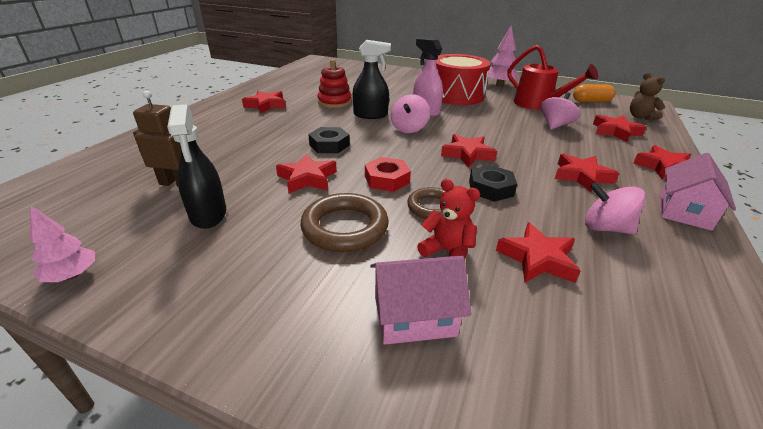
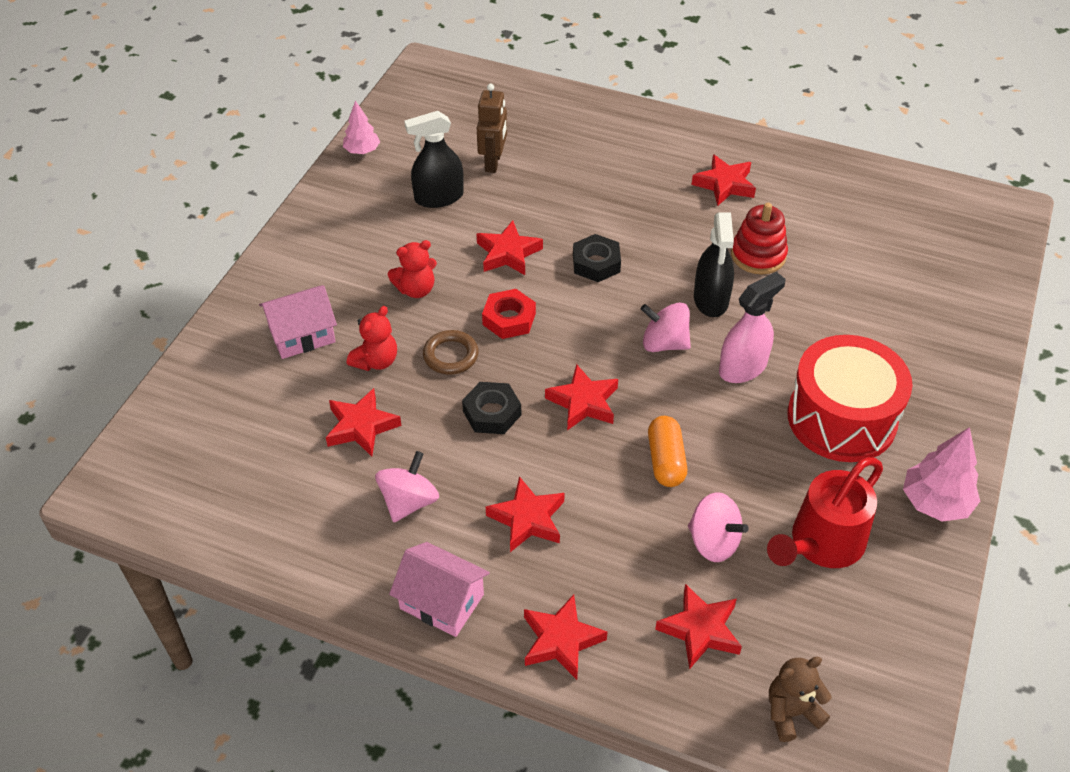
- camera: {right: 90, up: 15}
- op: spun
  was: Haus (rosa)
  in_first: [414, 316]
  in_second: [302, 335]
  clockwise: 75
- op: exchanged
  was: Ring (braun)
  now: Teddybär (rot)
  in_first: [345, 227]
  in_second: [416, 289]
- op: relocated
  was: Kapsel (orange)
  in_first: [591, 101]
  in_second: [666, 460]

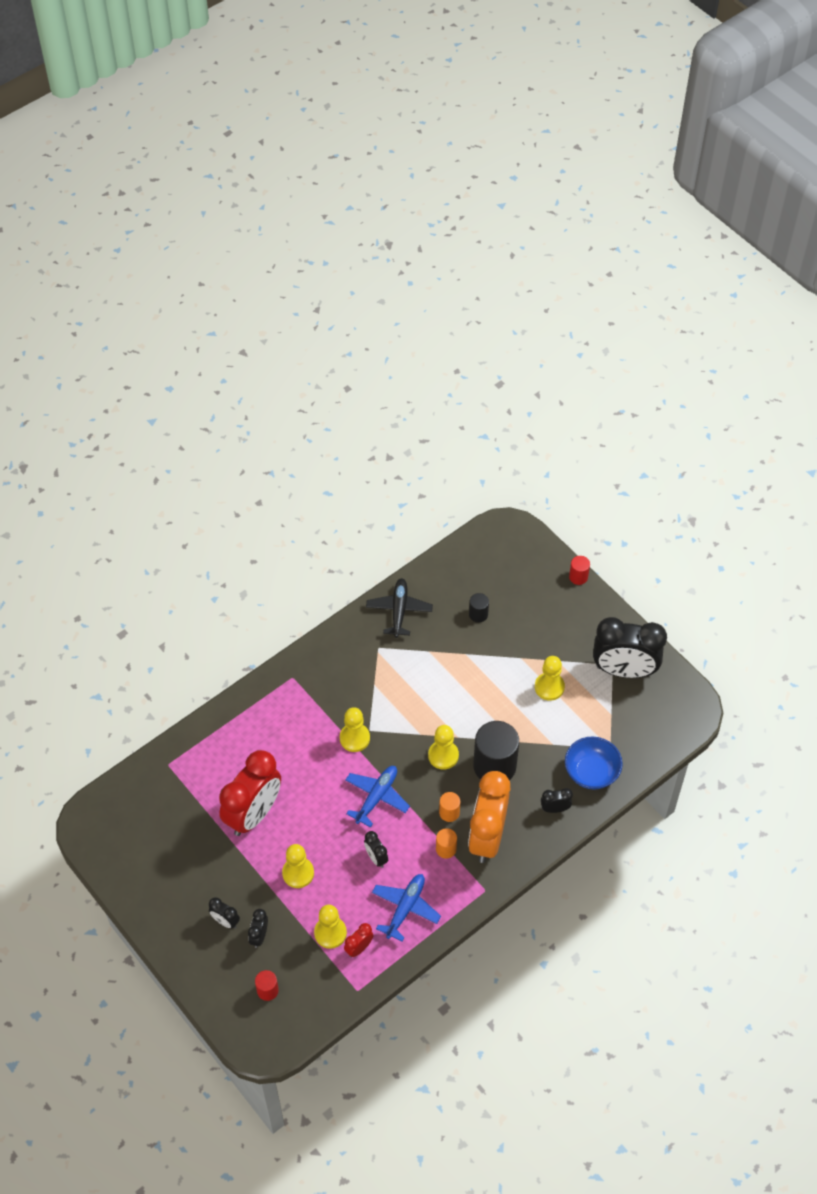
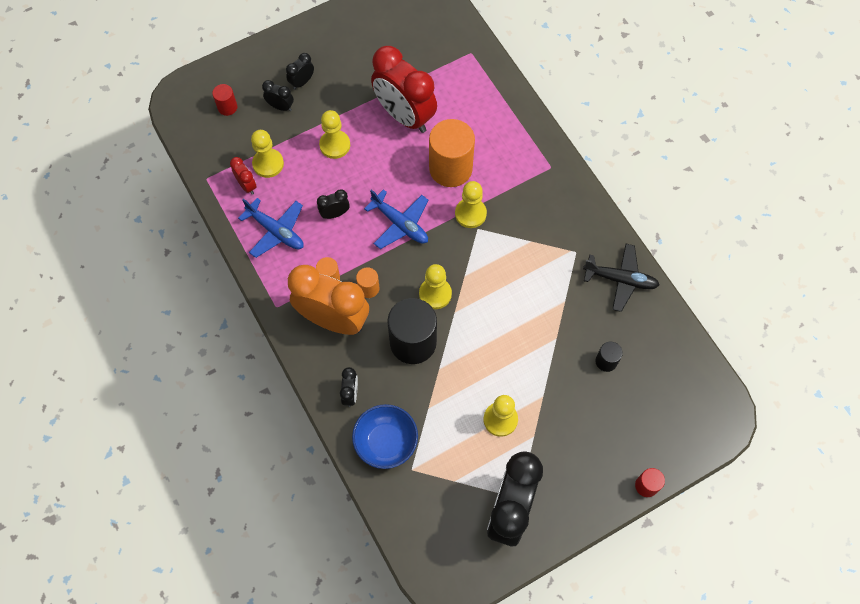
- camera: {right: 100, up: 10}
- op: appeared
  now: Vollzylinder (orange)
  in_second: [450, 168]

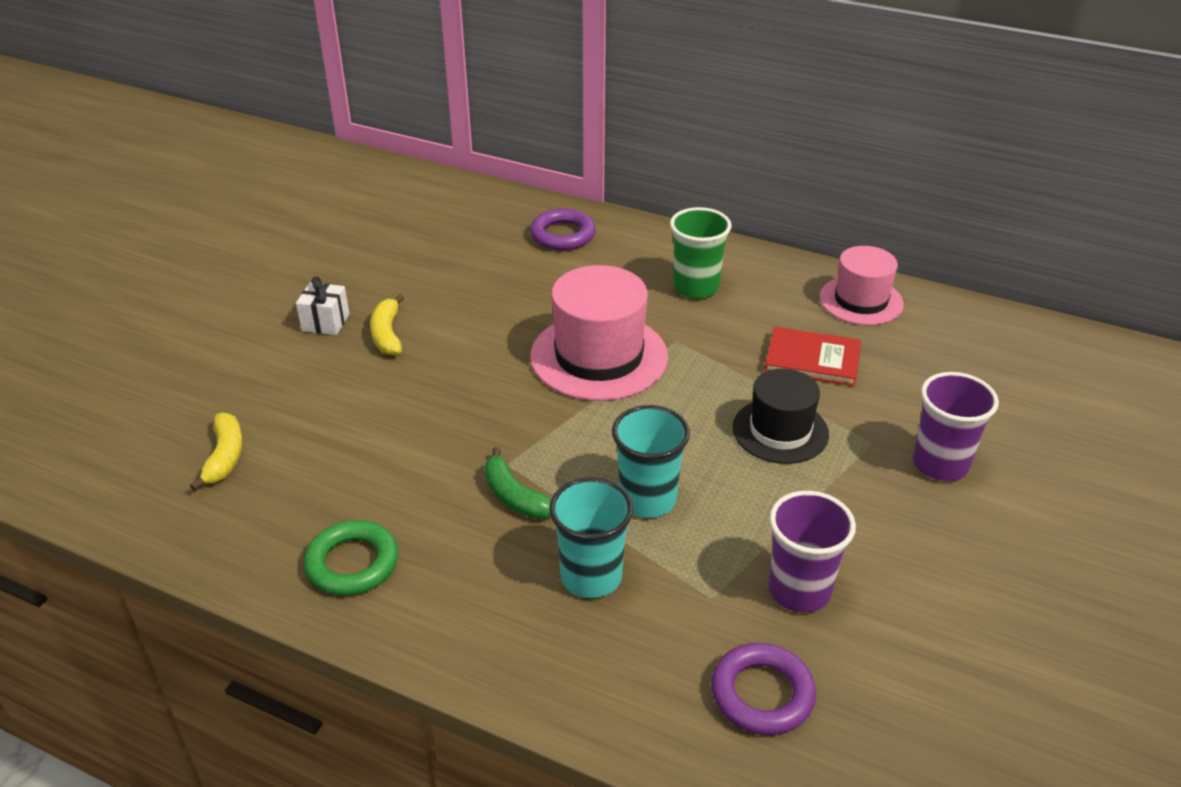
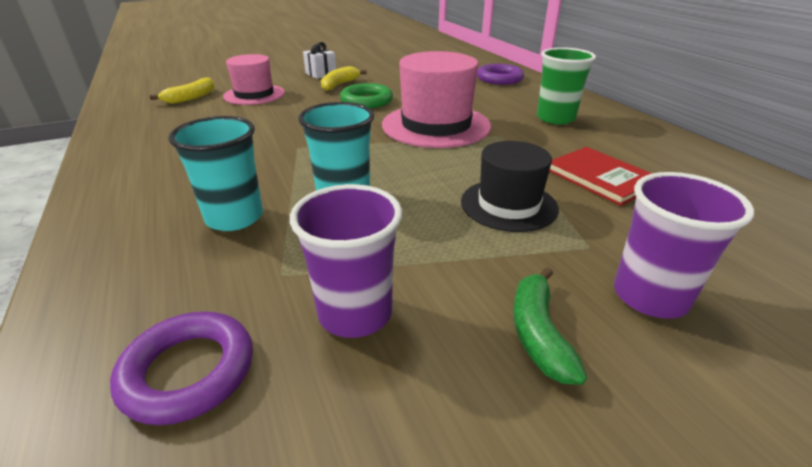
- camera: {right: 40, up: -5}
- op: relocated
  was: Hut (rosa)
  in_first: [861, 300]
  in_second: [254, 94]
- op: relocated
  was: Ring (grün)
  in_first: [352, 563]
  in_second: [366, 101]
- op: relocated
  was: Banane (grün)
  in_first: [514, 496]
  in_second: [538, 333]

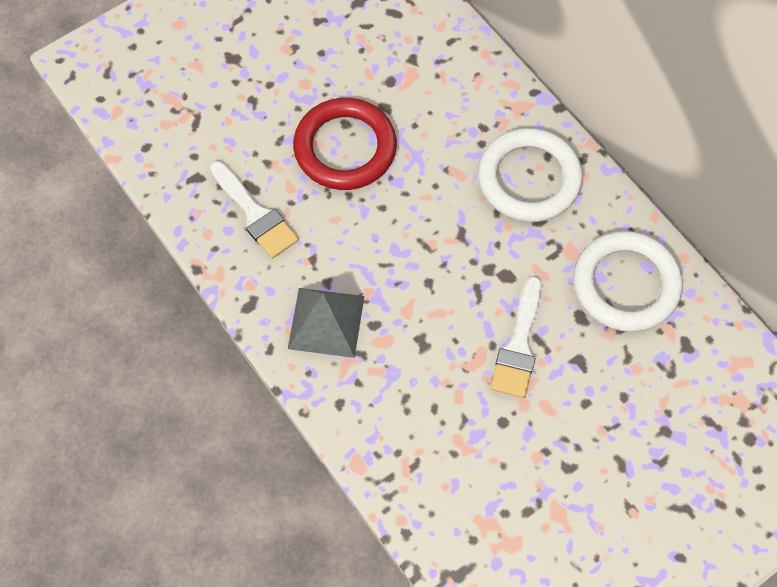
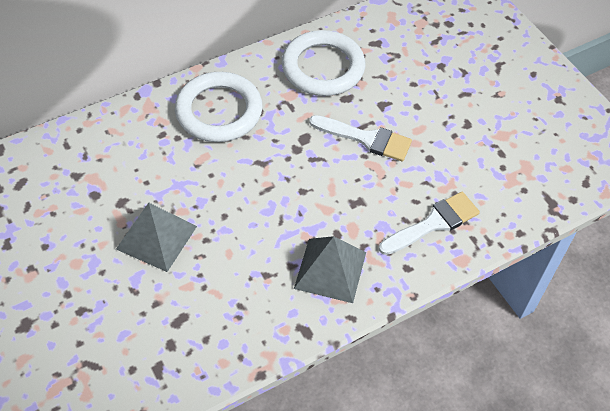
- camera: {right: -85, up: -10}
- op: exchanged
  was: Ring (rot)
  now: Pyramide (grau)
  in_first: [345, 148]
  in_second: [156, 237]
- op: relocated
  was: Pinsel (weiß)
  in_first: [255, 214]
  in_second: [433, 223]

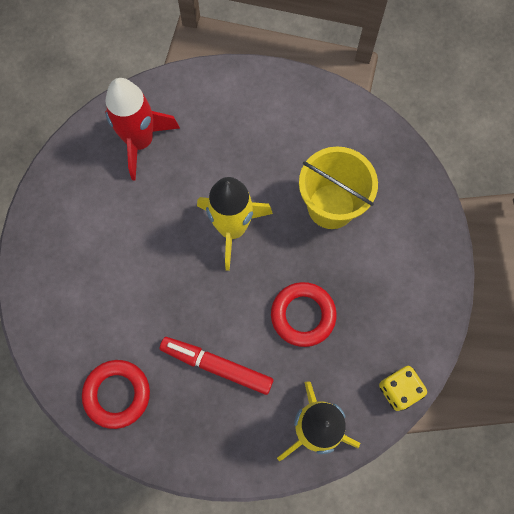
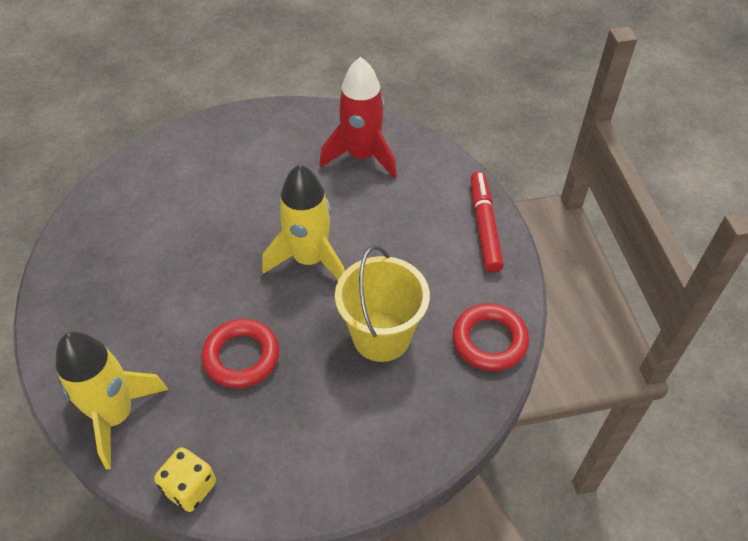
- camera: {right: 65, up: -20}
- op: relocated
  was: Ring (rot)
  in_first: [117, 394]
  in_second: [489, 340]
- op: relocated
  was: Filzstift (rot)
  in_first: [216, 366]
  in_second: [484, 226]

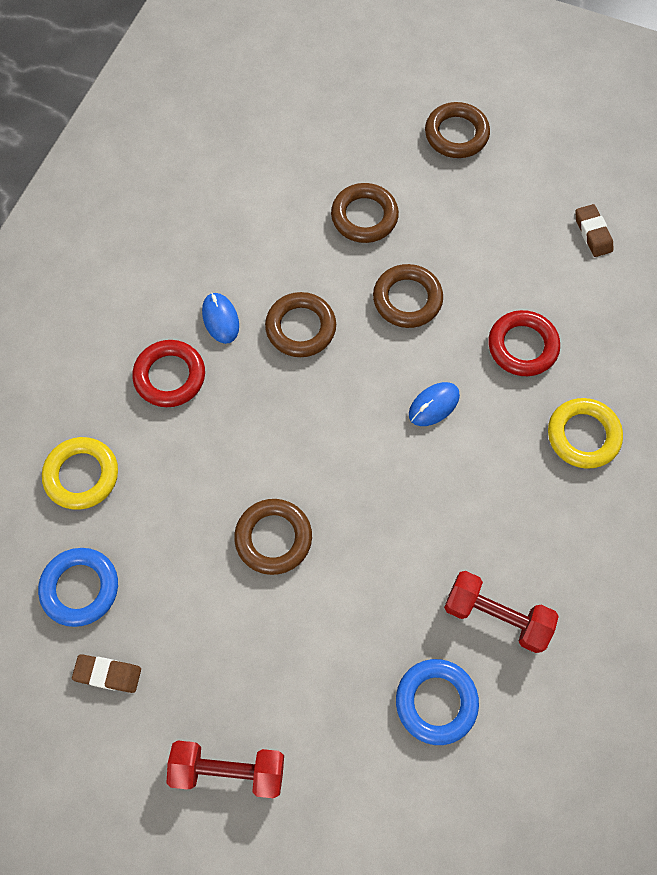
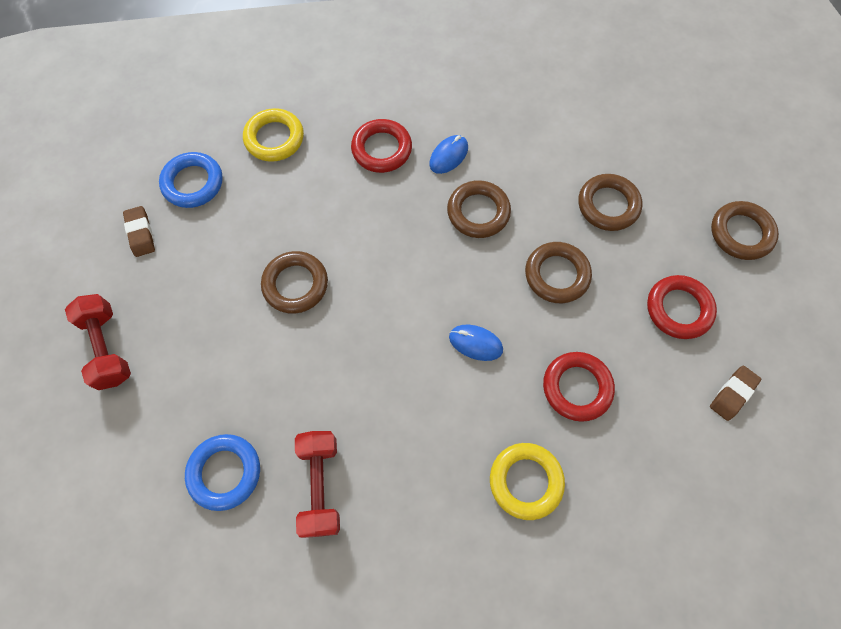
- camera: {right: 60, up: 0}
- op: appeared
  now: Ring (rot)
  in_second: [678, 309]

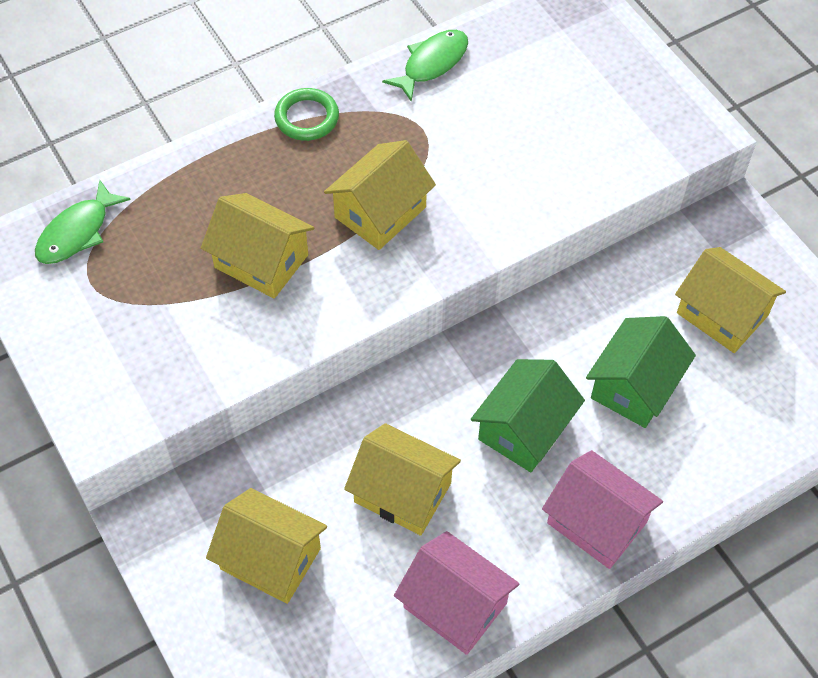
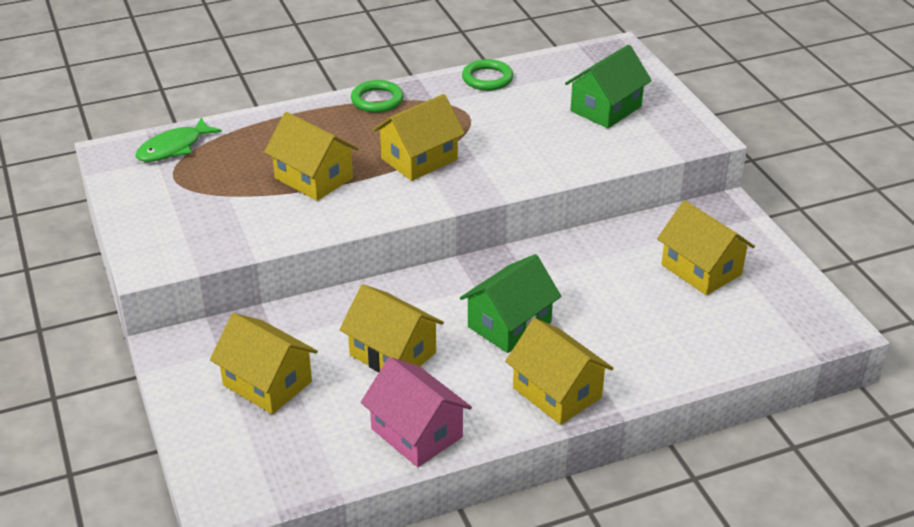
- camera: {right: 10, up: -20}
- op: exchanged
  was: Fisch (grün)
  now: Ring (grün)
  in_first: [432, 64]
  in_second: [487, 79]
- op: colour
  was: Haus (rosa)
  now: Haus (gelb)
  in_first: [597, 522]
  in_second: [557, 392]
- op: relocated
  was: Haus (grün)
  in_first: [634, 386]
  in_second: [606, 108]

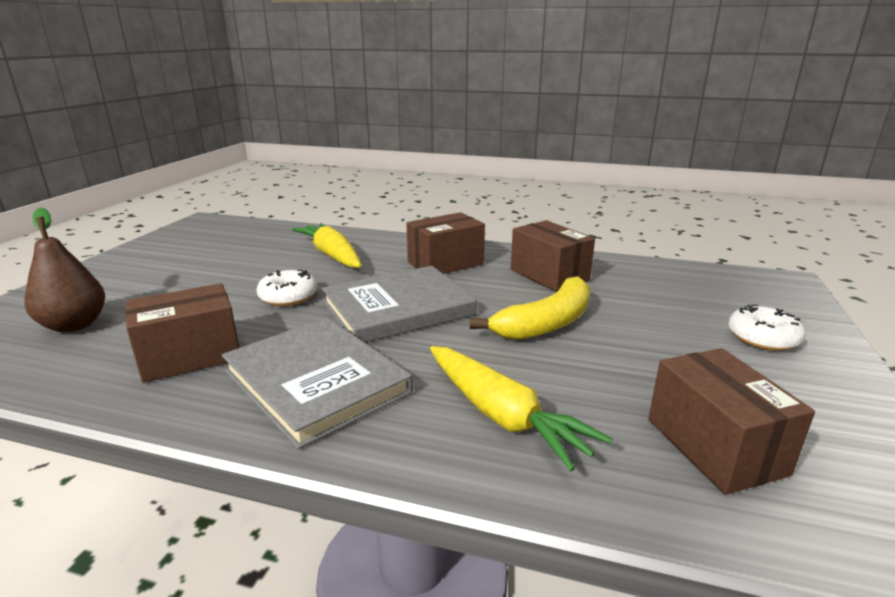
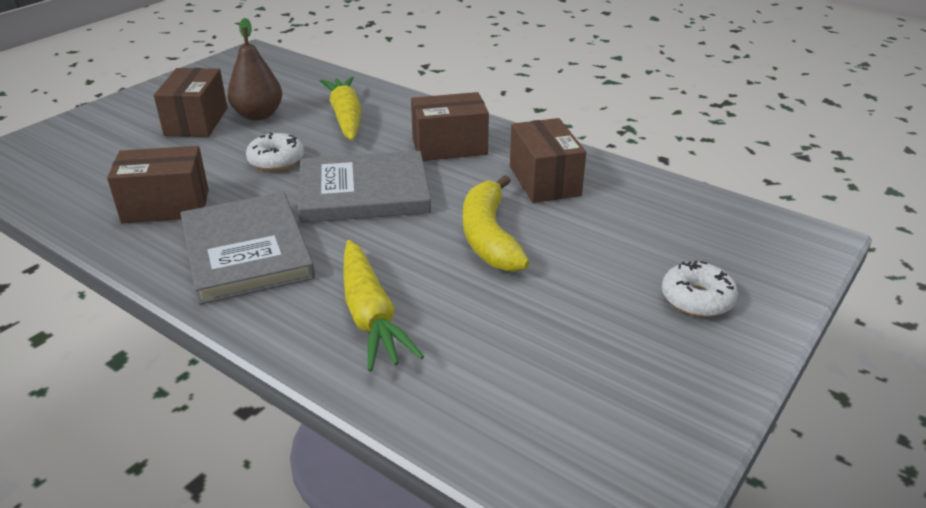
- camera: {right: 20, up: 10}
- op: relocated
  was: Schachtel (braun)
  in_first: [715, 446]
  in_second: [196, 121]
- op: relocated
  was: Birne (braun)
  in_first: [74, 325]
  in_second: [258, 115]
- op: spun
  was: Banane (gelb)
  in_first: [546, 323]
  in_second: [489, 236]
  clockwise: 105

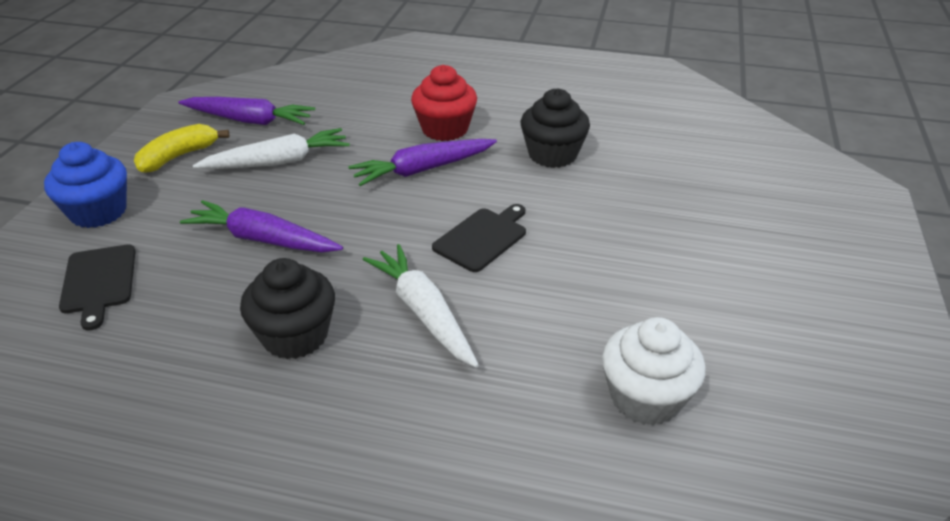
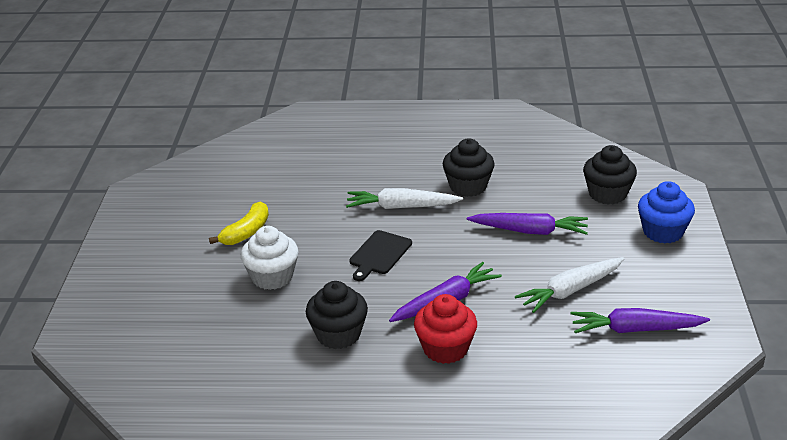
- camera: {right: 170, up: -5}
- op: relocated
  was: Banane (gelb)
  in_first: [179, 156]
  in_second: [246, 232]
- op: relocated
  was: Muffin (weiß)
  in_first: [645, 398]
  in_second: [272, 277]
- op: spun
  was: Karotte (weiß)
  in_first: [423, 312]
  in_second: [401, 207]
  clockwise: 135
- op: exchanged
  was: Schneidebrett (schwarz)
  now: Muffin (schwarz)
  in_first: [99, 282]
  in_second: [607, 194]

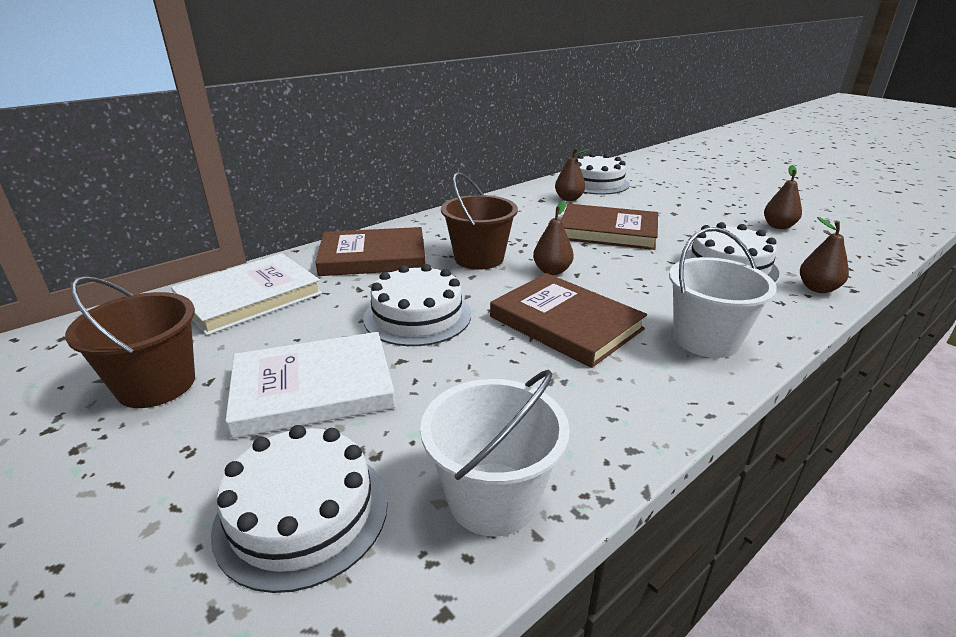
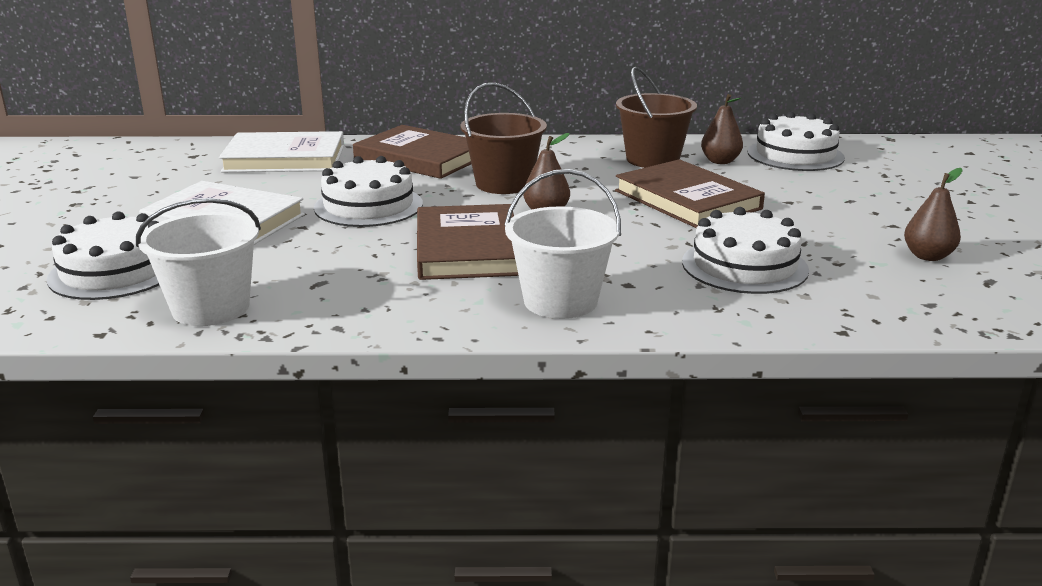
- camera: {right: 40, up: -5}
- op: relocated
  was: Eimer (braun)
  in_first: [156, 385]
  in_second: [652, 159]
- op: missing
  was: Birne (braun)
  in_first: [817, 288]

